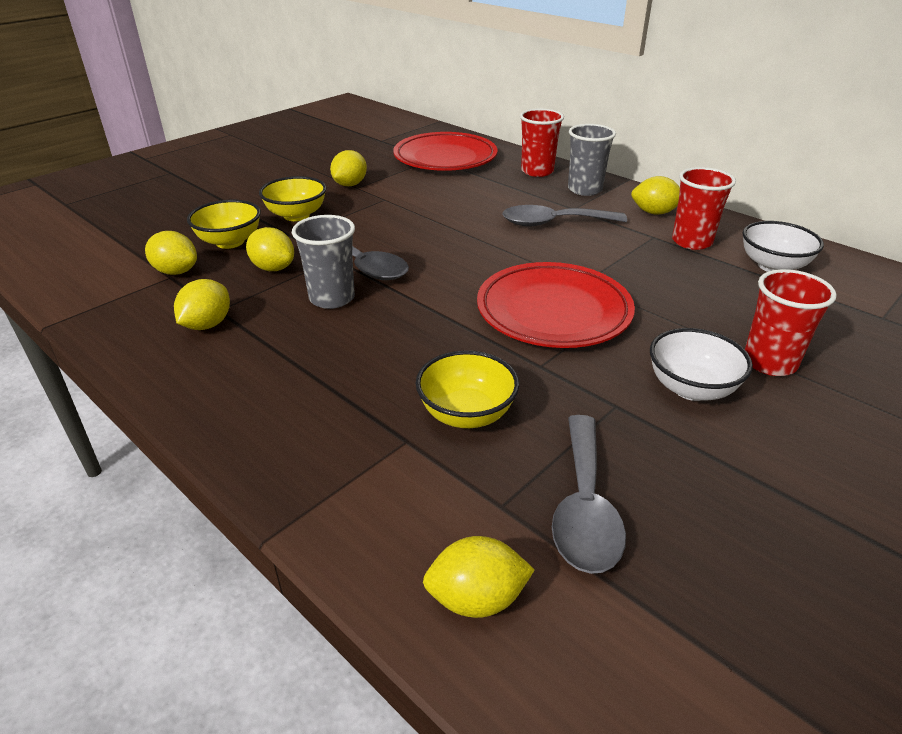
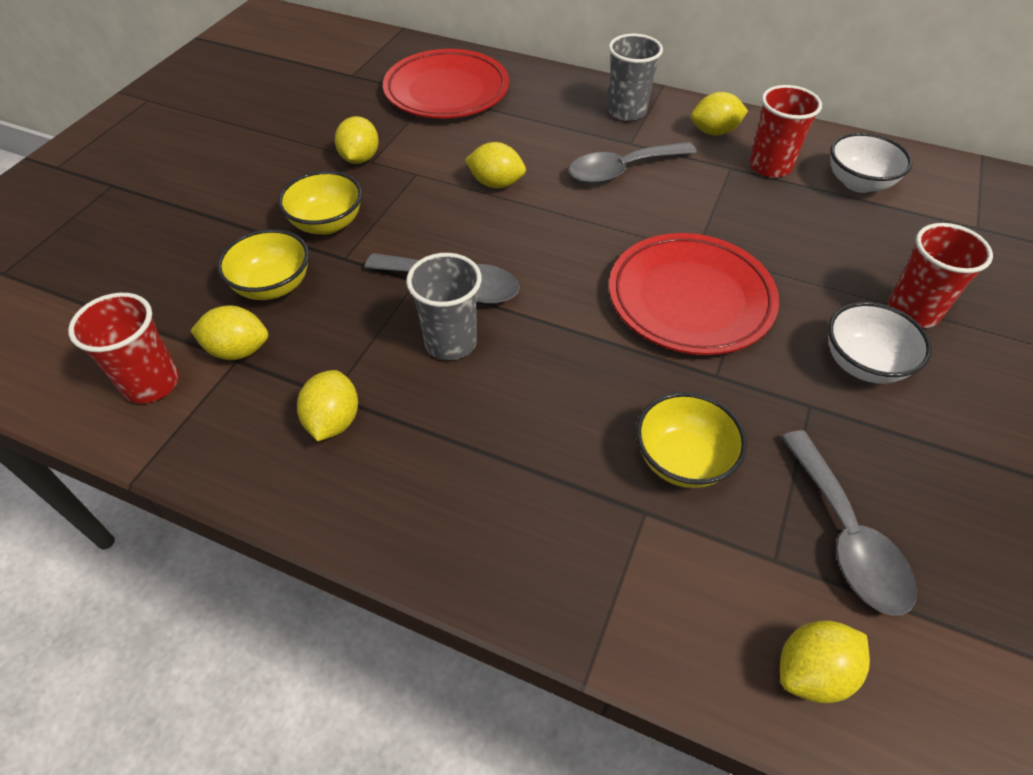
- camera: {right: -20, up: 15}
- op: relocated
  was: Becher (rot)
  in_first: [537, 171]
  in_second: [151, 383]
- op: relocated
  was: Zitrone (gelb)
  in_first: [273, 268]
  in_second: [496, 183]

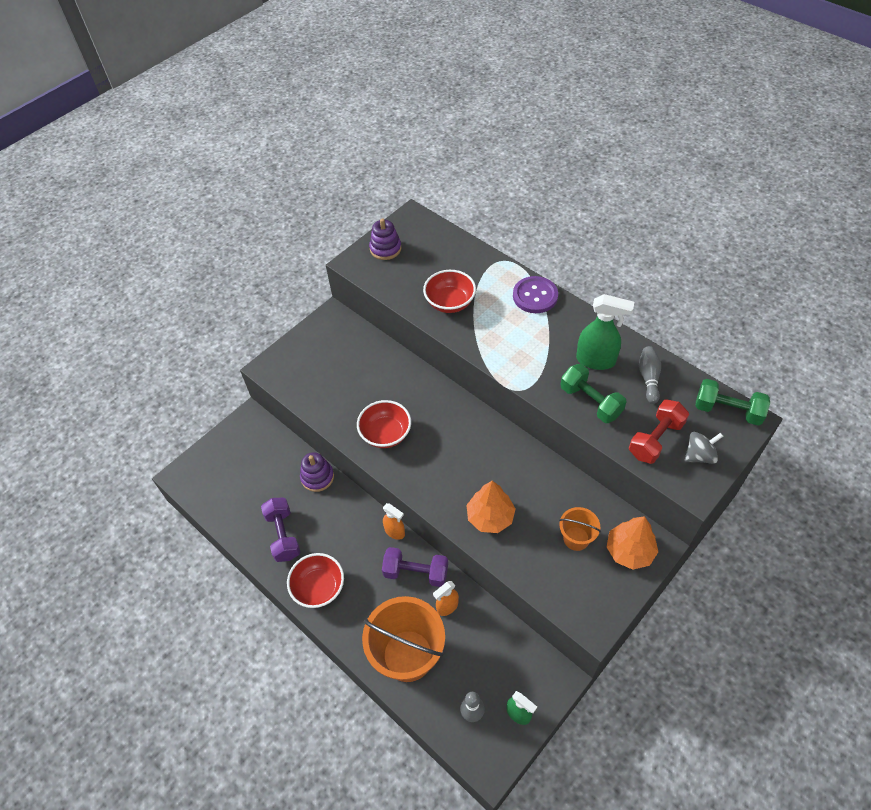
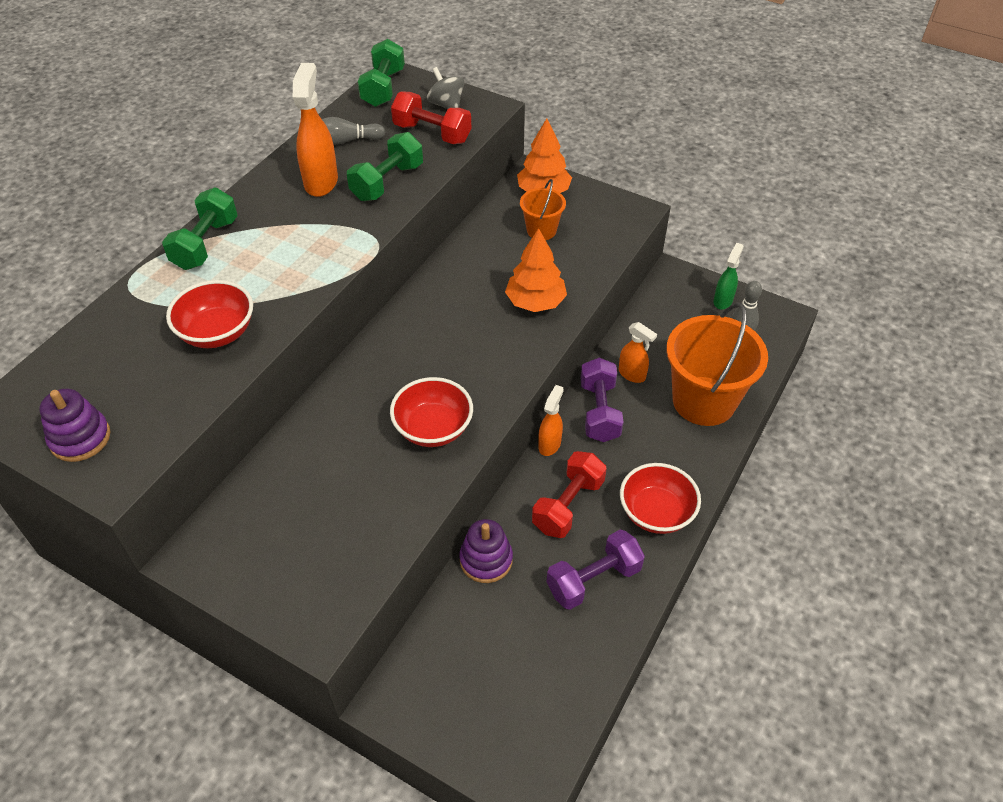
- camera: {right: -105, up: -5}
- op: exchanged
  was: Knopf (lila)
  now: Hantel (grün)
  in_first: [535, 296]
  in_second: [206, 244]
- op: colour
  was: Sprühflasche (grün)
  now: Sprühflasche (orange)
  in_first: [596, 360]
  in_second: [321, 182]
- op: appeared
  now: Hantel (rot)
  in_second: [568, 505]

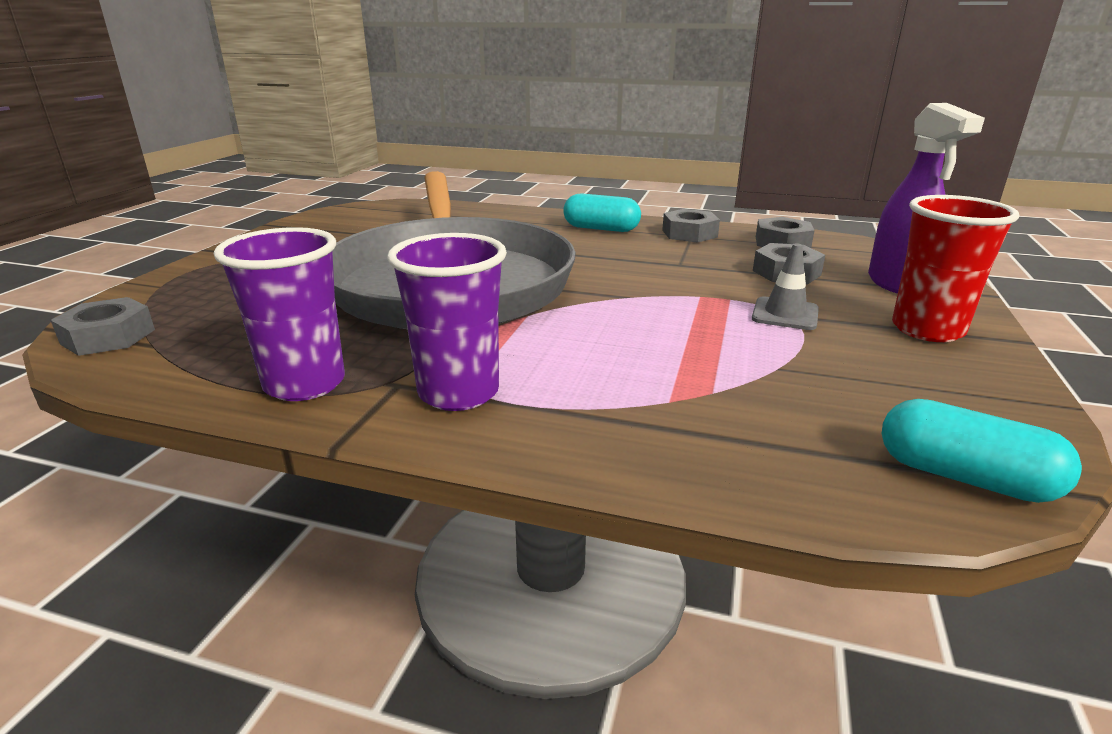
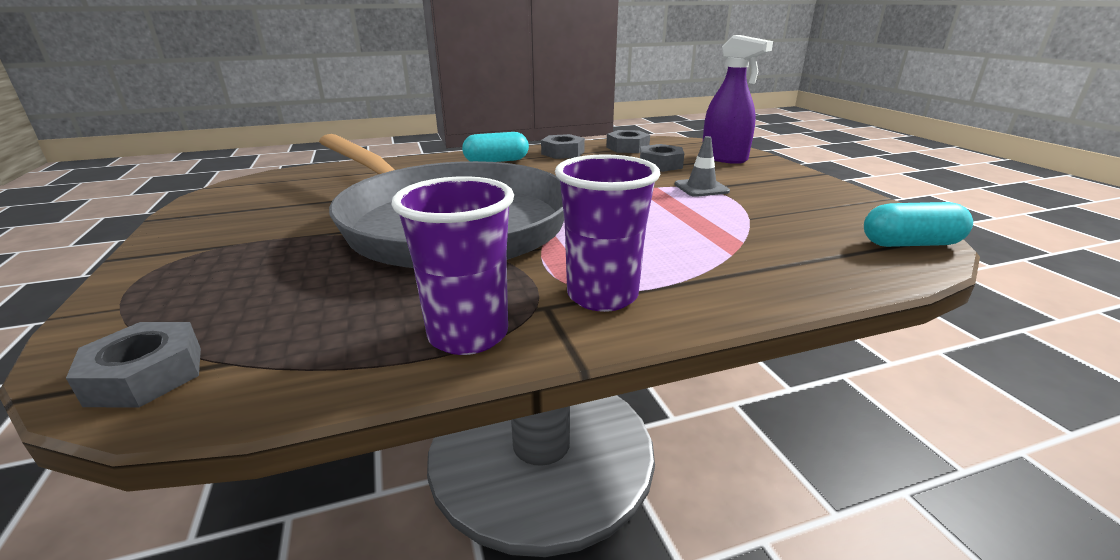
- camera: {right: -35, up: 0}
- op: missing
  was: Becher (rot)
  in_first: [927, 329]

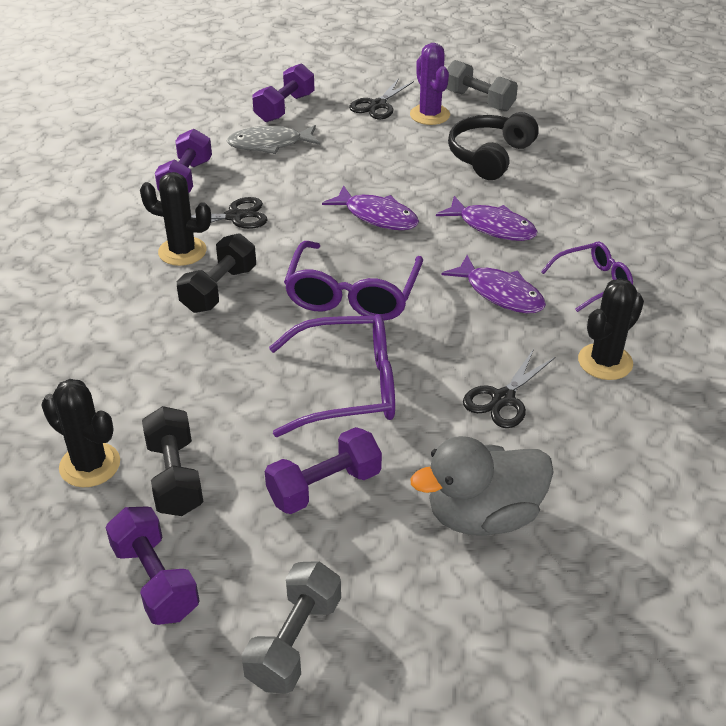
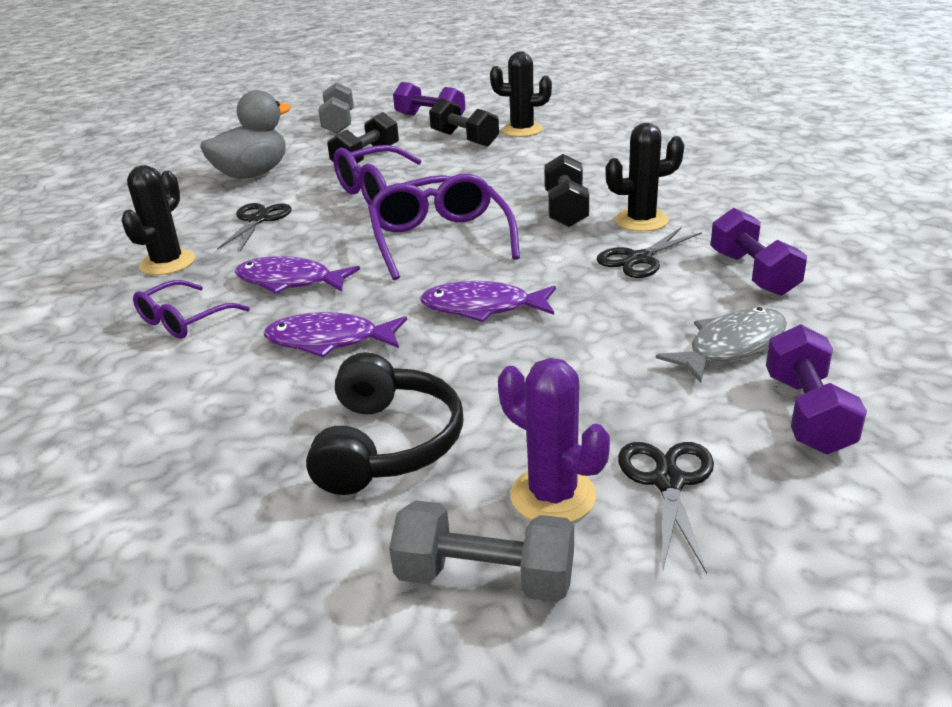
- camera: {right: 155, up: -10}
- op: colour
  was: Hantel (lila)
  now: Hantel (schwarz)
  in_first: [324, 487]
  in_second: [366, 158]

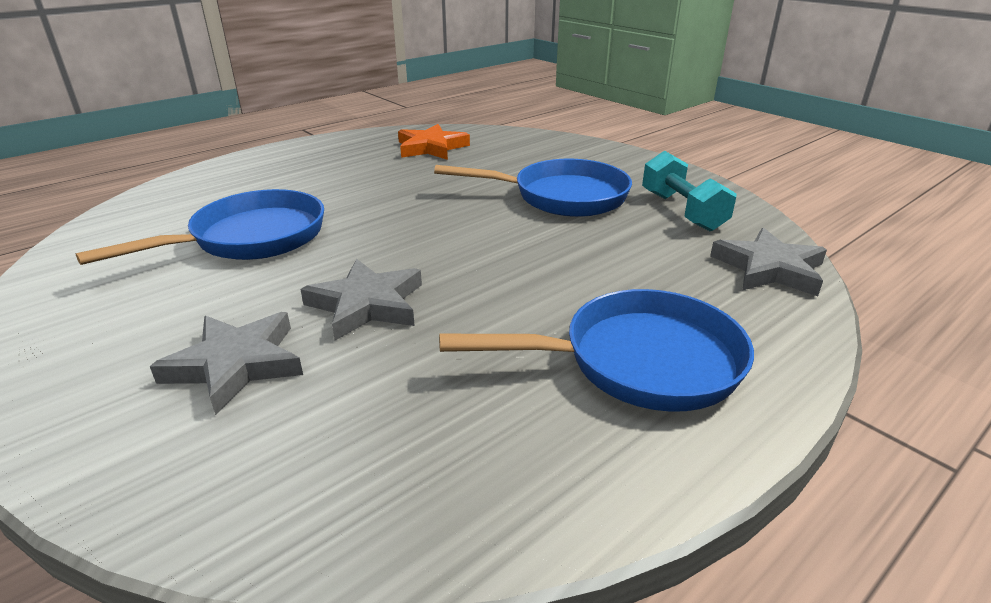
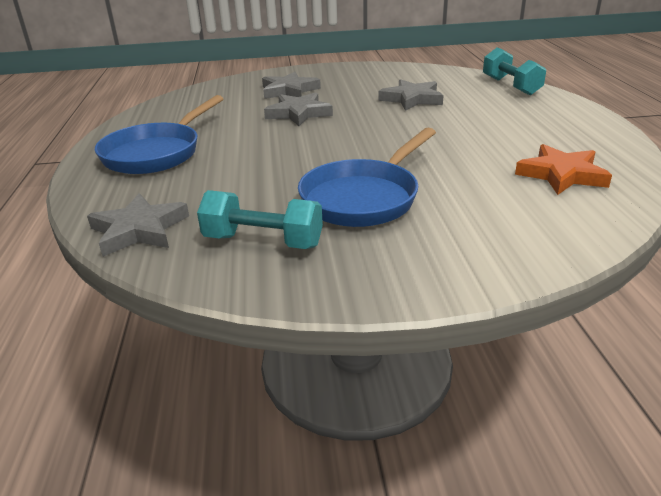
- camera: {right: 125, up: 0}
- op: exchanged
  was: Pfanne (blau)
  now: Stern (grau)
  in_first: [250, 238]
  in_second: [412, 99]
- op: appeared
  now: Hantel (türkis)
  in_second: [510, 86]

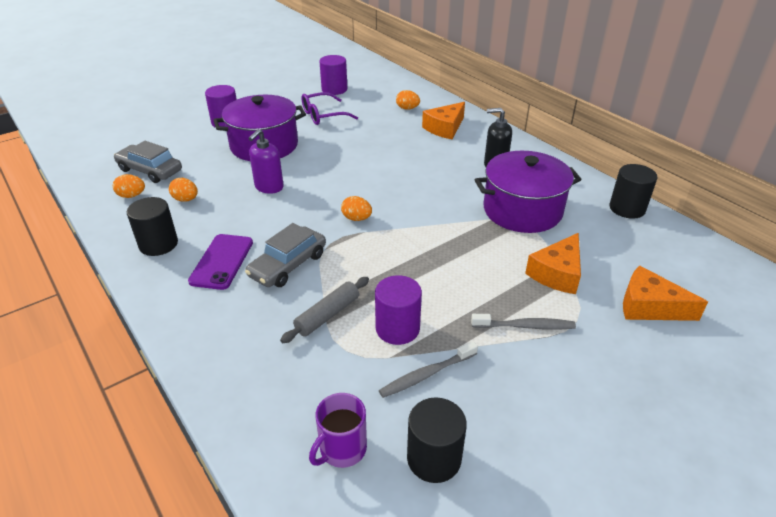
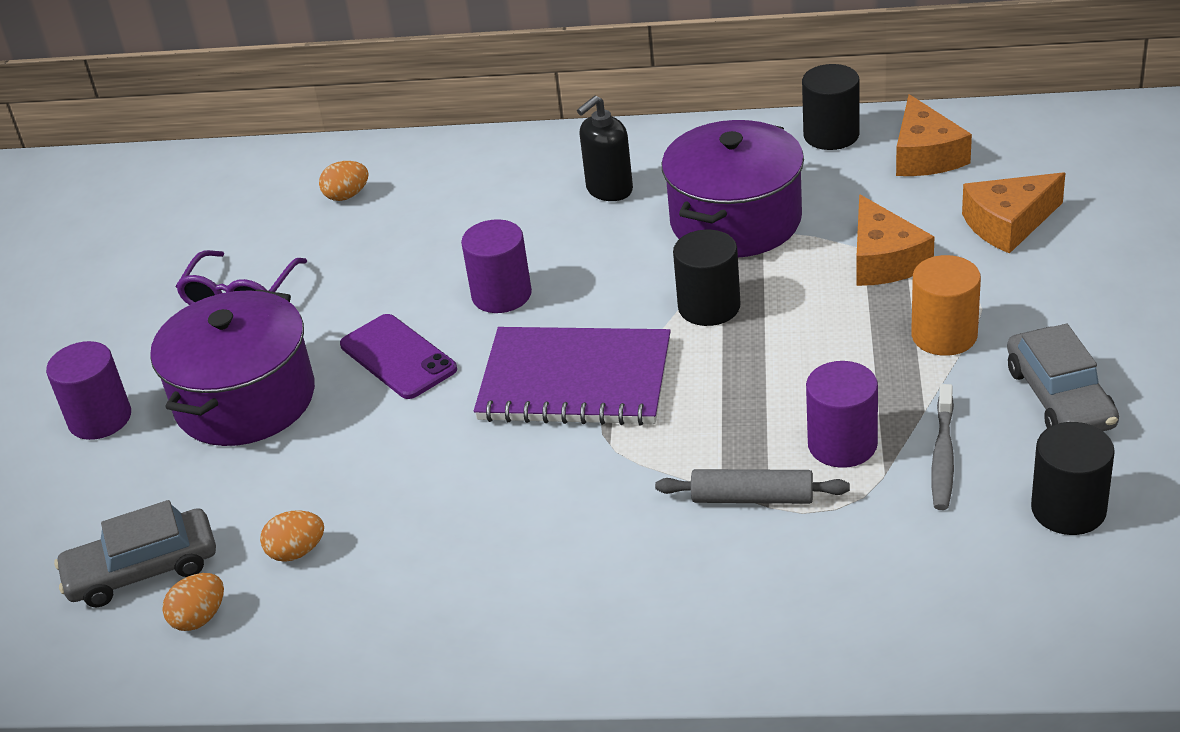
- camera: {right: -45, up: 0}
- op: relocated
  was: Handy (lila)
  in_first: [222, 261]
  in_second: [398, 357]
- op: relocated
  was: Vollzylinder (lila)
  in_first: [334, 89]
  in_second: [501, 295]
- op: exchanged
  was: Ei (orange)
  now: Notizbuch (lila)
  in_first: [356, 218]
  in_second: [575, 381]
- op: spun
  was: Nudelholz (grau)
  in_first: [327, 315]
  in_second: [752, 498]
  clockwise: -75
- op: relocated
  was: Vollzylinder (schwarz)
  in_first: [158, 244]
  in_second: [709, 307]
- op: relocated
  was: Käse (orange)
  in_first: [445, 128]
  in_second: [925, 155]
- op: exchanged
  was: Zahnbürste (grau)
  now: Vollzylinder (orange)
  in_first: [525, 326]
  in_second: [944, 335]
- op: relocated
  was: Auto (grau)
  in_first: [288, 265]
  in_second: [1060, 397]
- op: missing
  was: Seifenspender (lila)
  in_first: [269, 187]
- op: missing
  was: Tasse (lila)
  in_first: [342, 449]

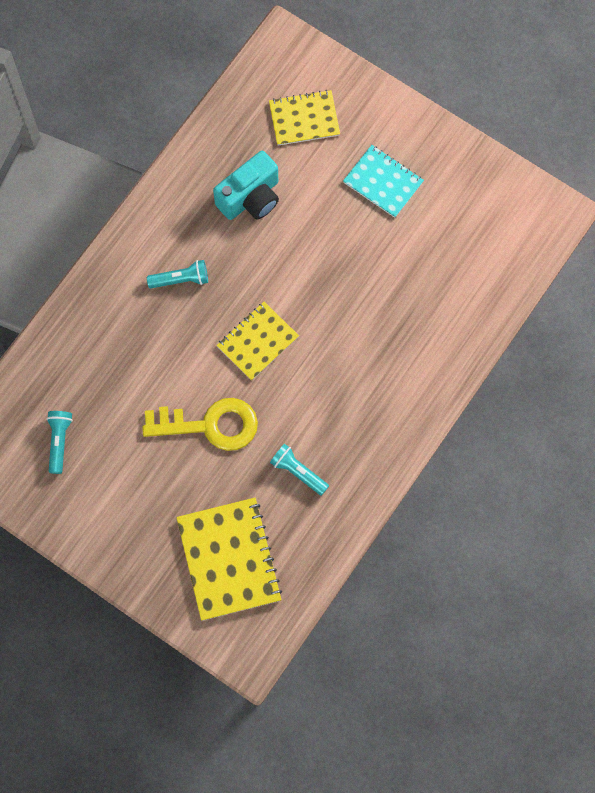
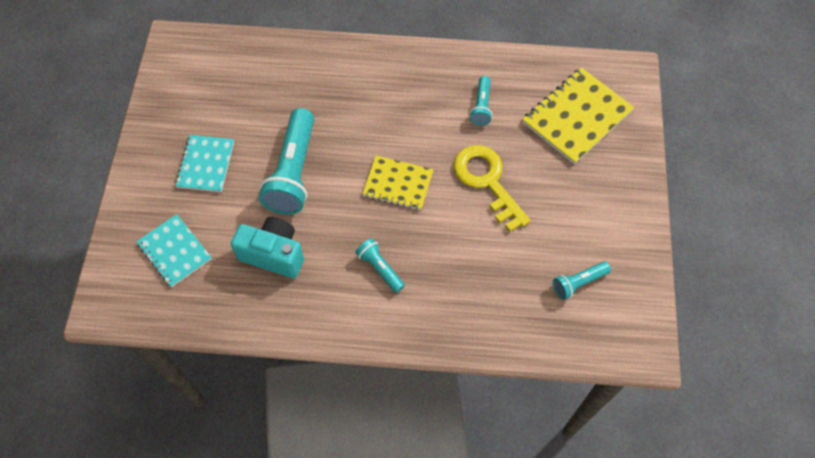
- camera: {right: -120, up: -10}
- op: colour
  was: Notizbuch (gelb)
  now: Notizbuch (türkis)
  in_first: [304, 119]
  in_second: [174, 251]
- op: appeared
  now: Taschenlampe (türkis)
  in_second: [293, 172]

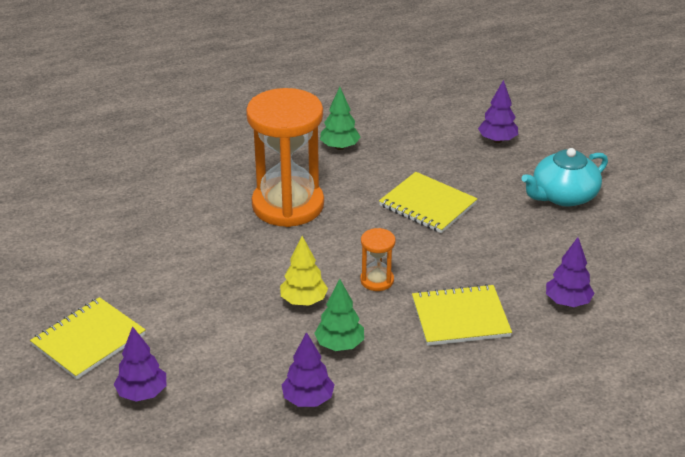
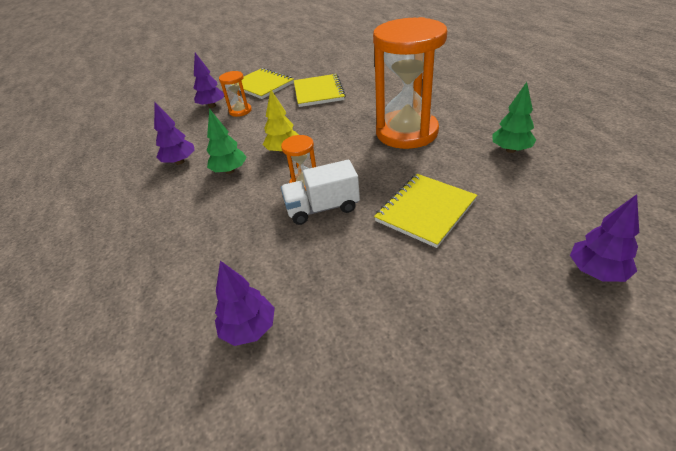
- camera: {right: 95, up: 5}
- op: appeared
  now: Sanduhr (orange)
  in_second: [240, 111]
- op: appeared
  now: Lastwagen (weiß)
  in_second: [322, 208]
- op: relocated
  was: Notizbuch (gelb)
  in_first: [460, 317]
  in_second: [318, 92]
- op: missing
  was: Teekanne (türkis)
  in_first: [563, 196]

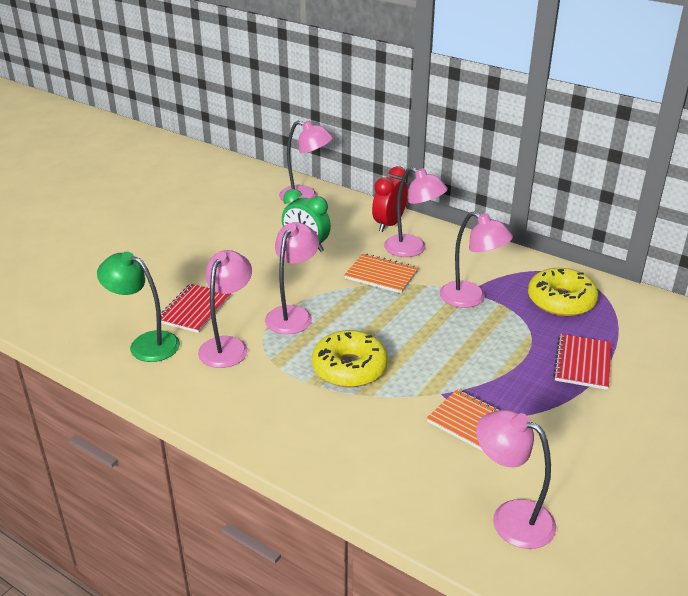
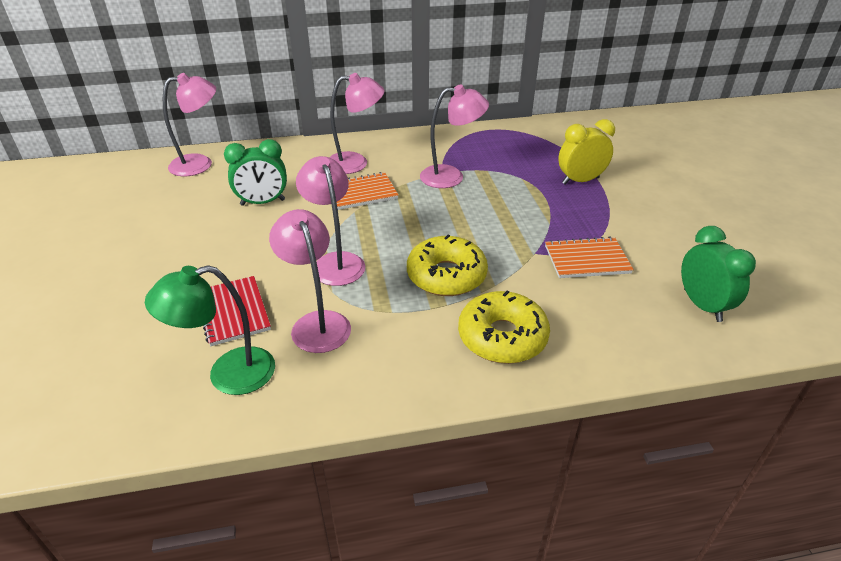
- camera: {right: -45, up: 5}
- op: relocated
  was: Donut (gelb)
  in_first: [561, 301]
  in_second: [502, 337]
- op: exchanged
  was: Notizbuch (rot)
  now: Wecker (gelb)
  in_first: [582, 363]
  in_second: [580, 181]
- op: exchanged
  was: Lampe (rosa)
  now: Wecker (grün)
  in_first: [511, 517]
  in_second: [702, 305]
- op: missing
  was: Wecker (rot)
  in_first: [389, 224]

